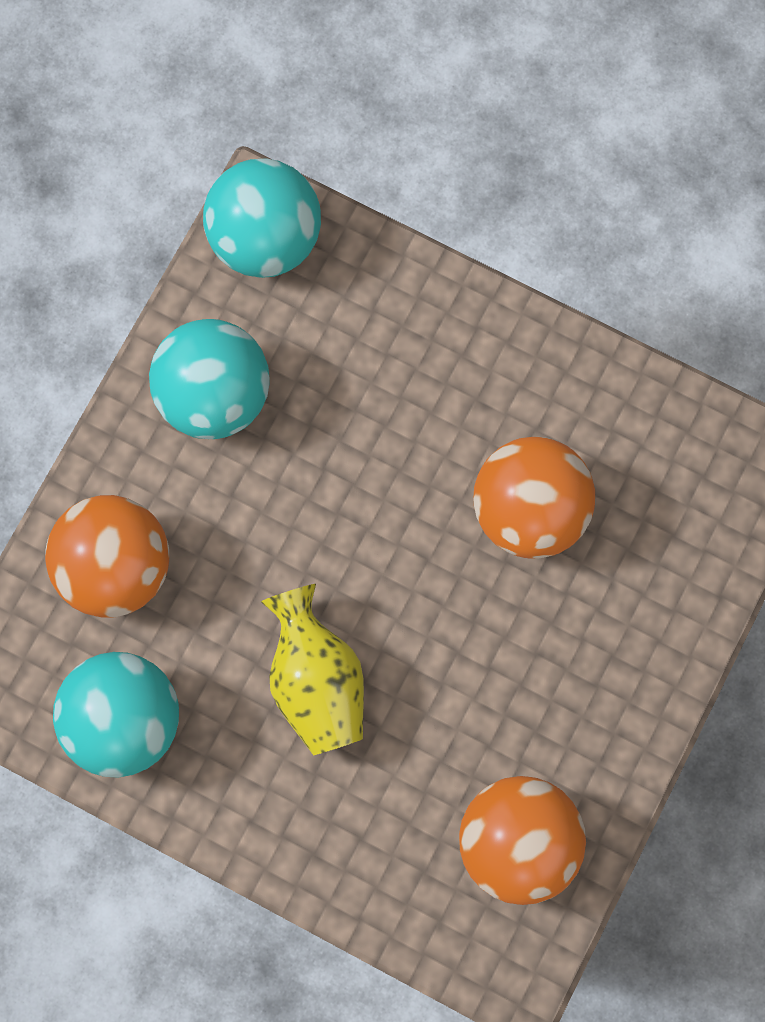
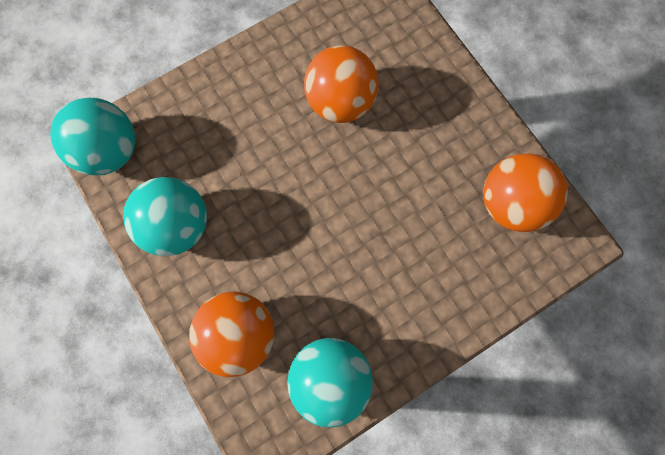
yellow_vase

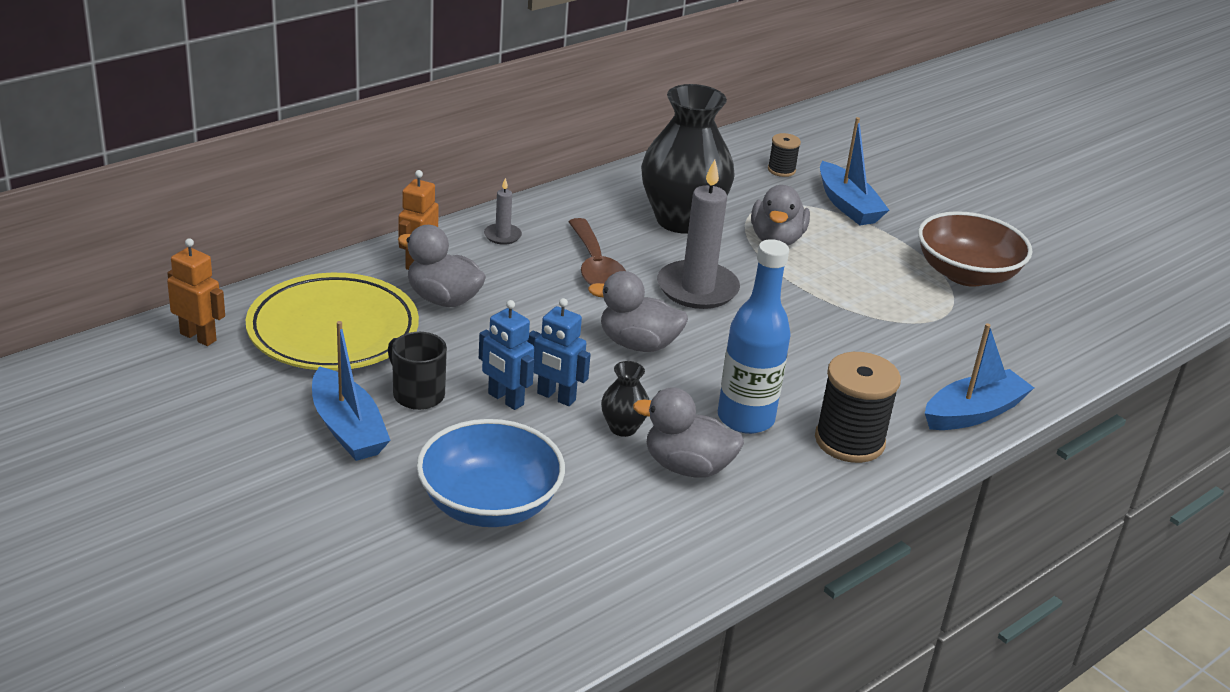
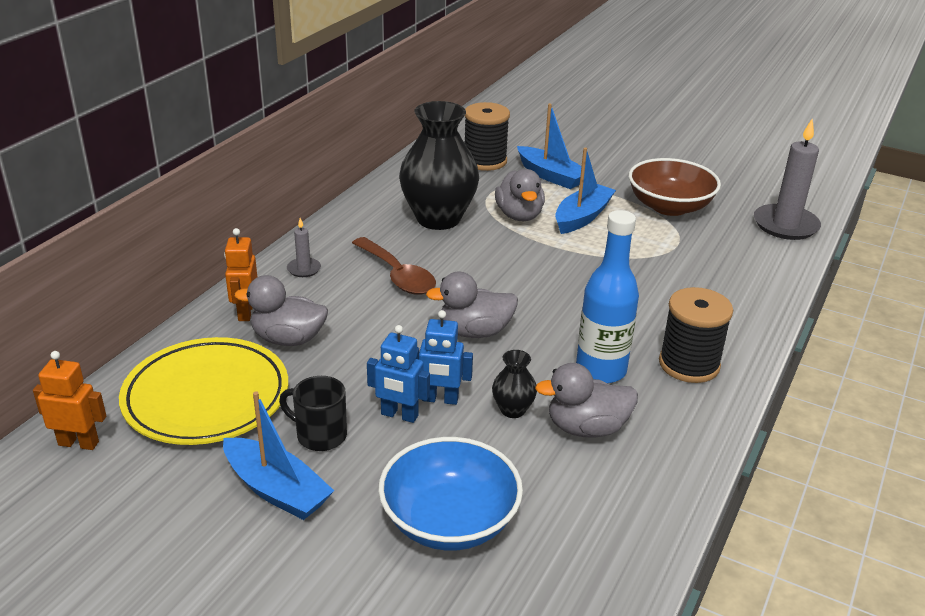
black_spool (1st from left)
blue_boat (3rd from left)
grey_candle (2nd from left)

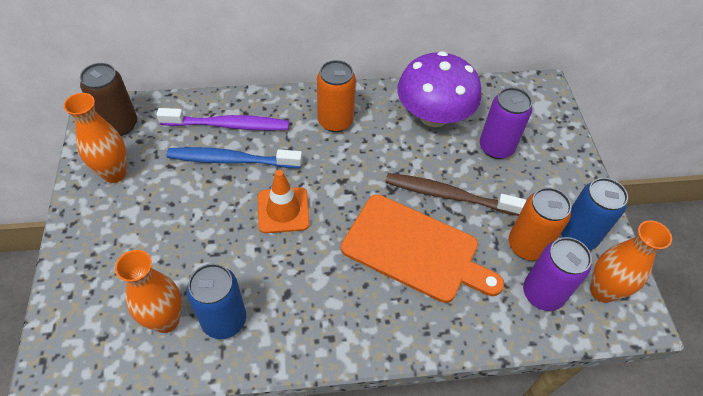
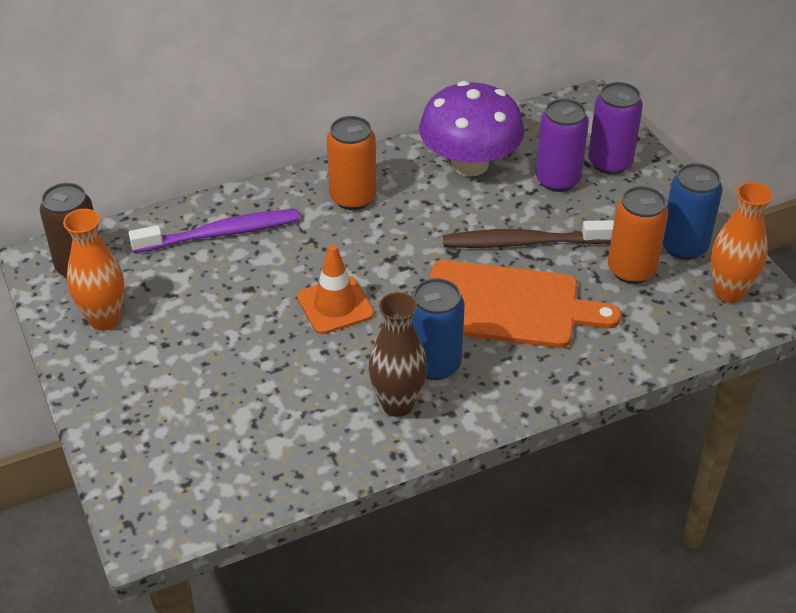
brown_vase
blue_can (1st from left)
purple_can (2nd from left)
orange_vase (2nd from left in the first image)
blue_toothbrush

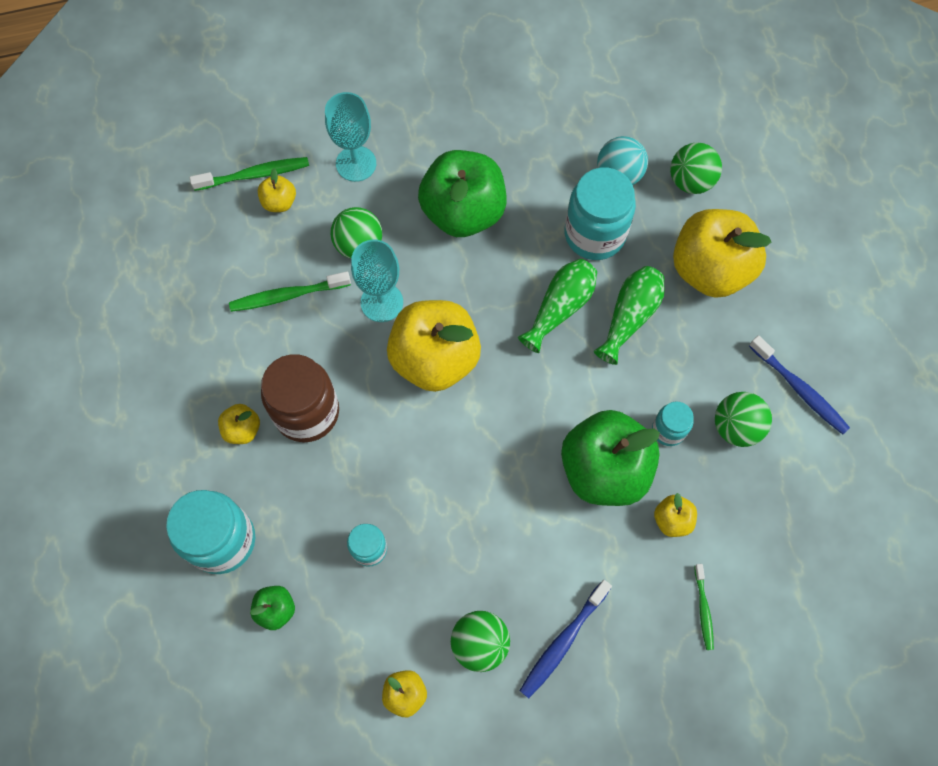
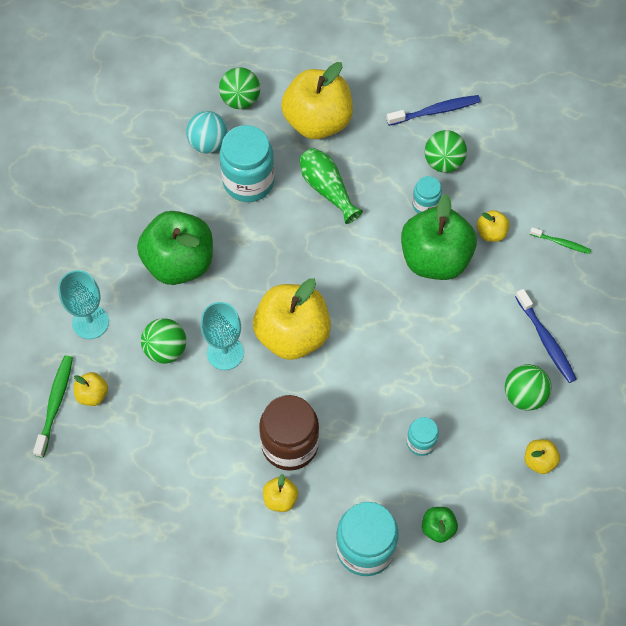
green_toothbrush (2nd from left in the first image)
green_vase (1st from left in the first image)

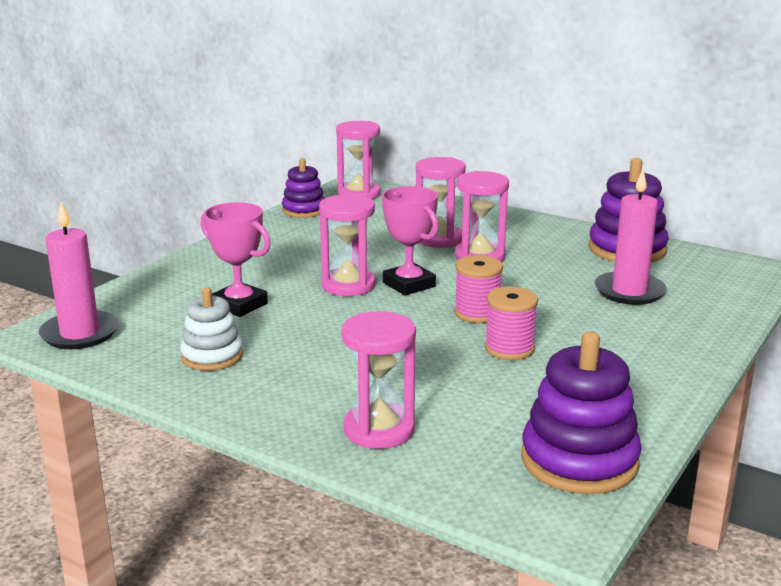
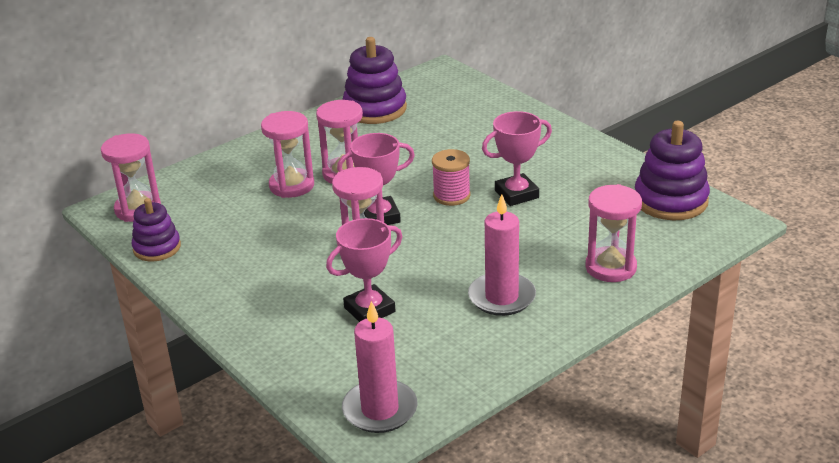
pink_candle (2nd from left)
pink_trophy (3rd from left)
white_stacking_toy

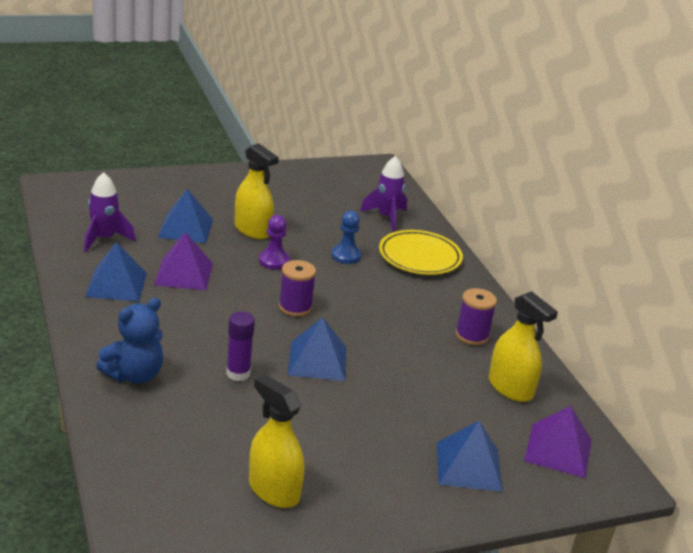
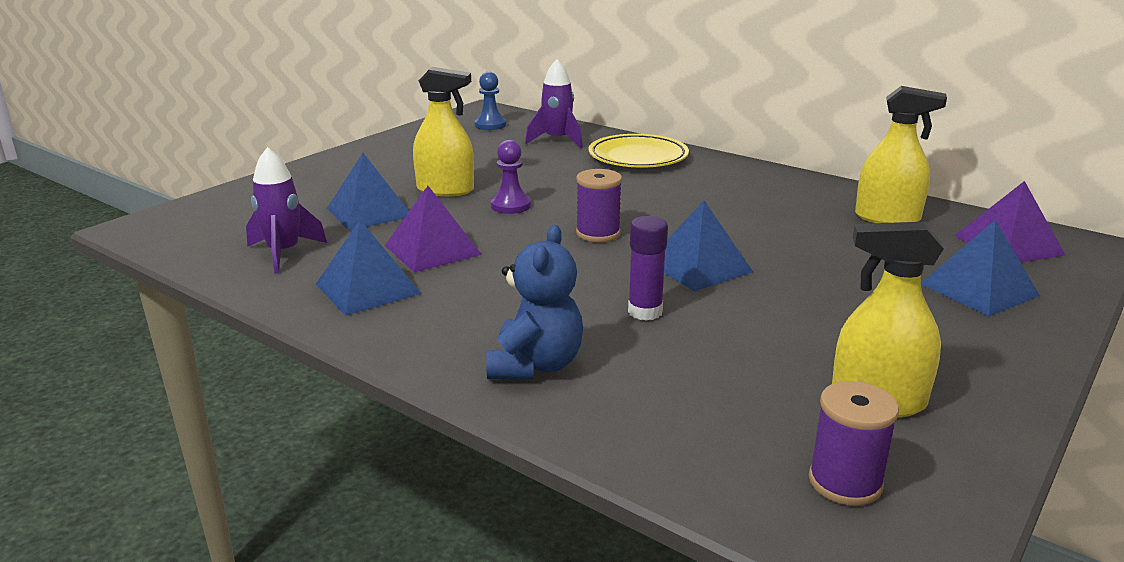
blue_pawn
purple_spool (2nd from left)

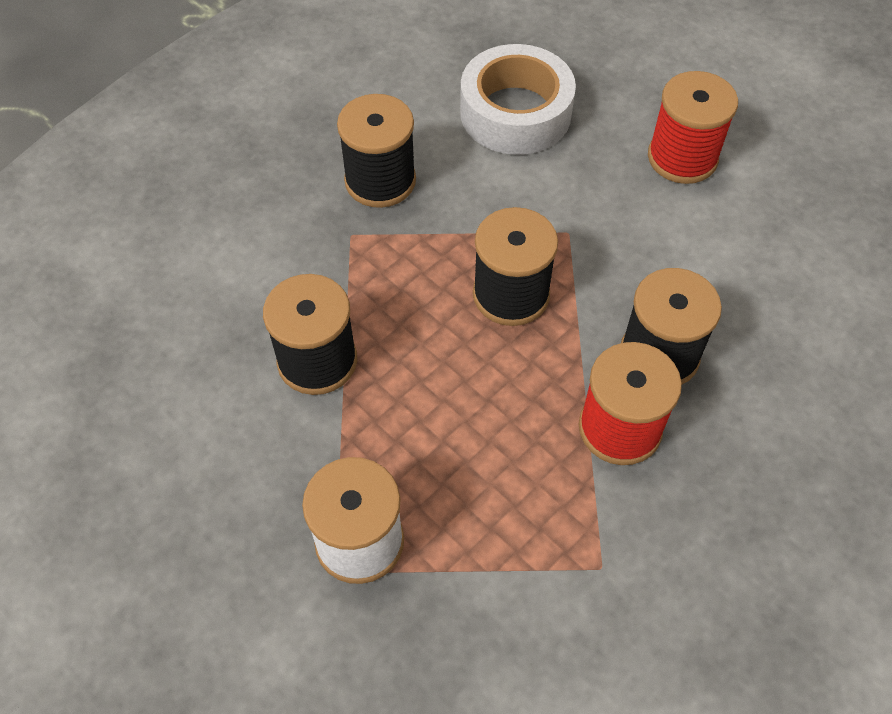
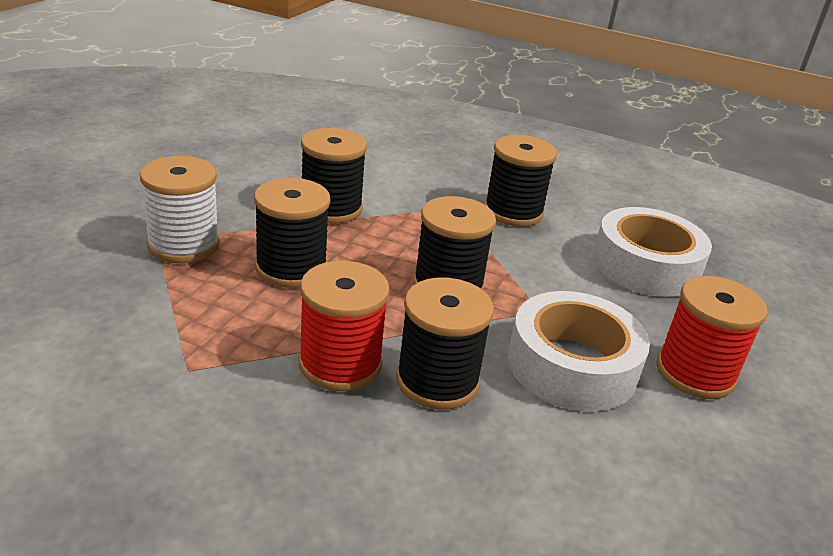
black_spool (1st from left)
white_tape (1st from left)

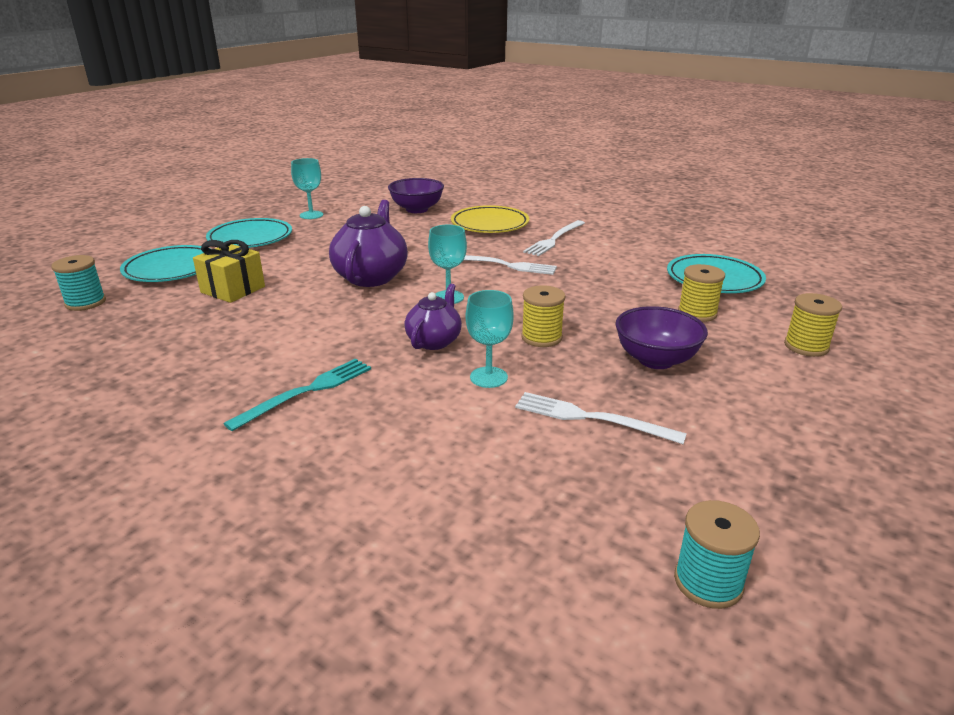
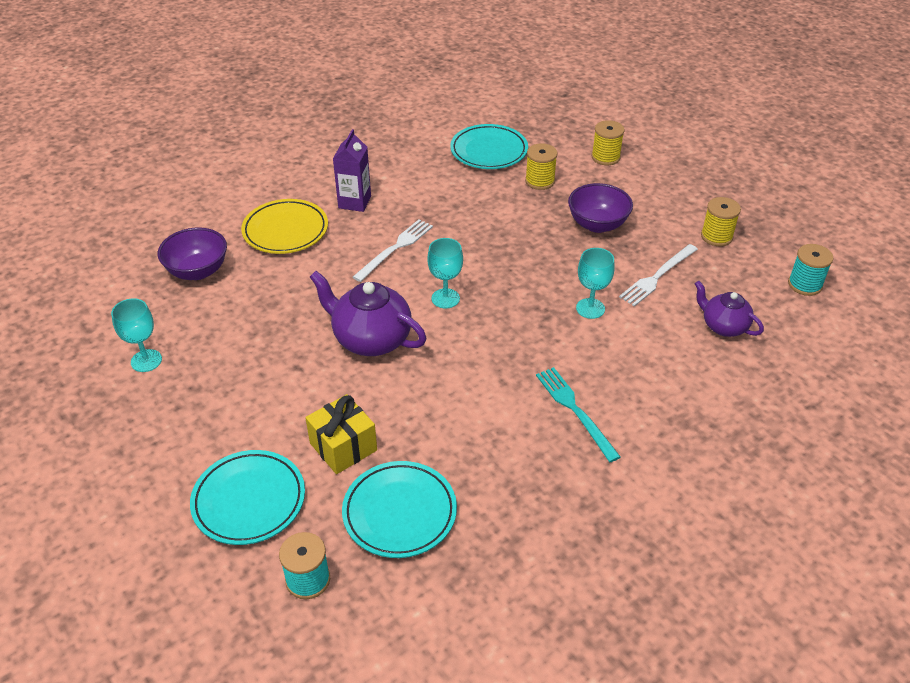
purple_carton
turquoise_plate (2nd from left)
purple_teapot (2nd from left)
yellow_spool (3rd from left)

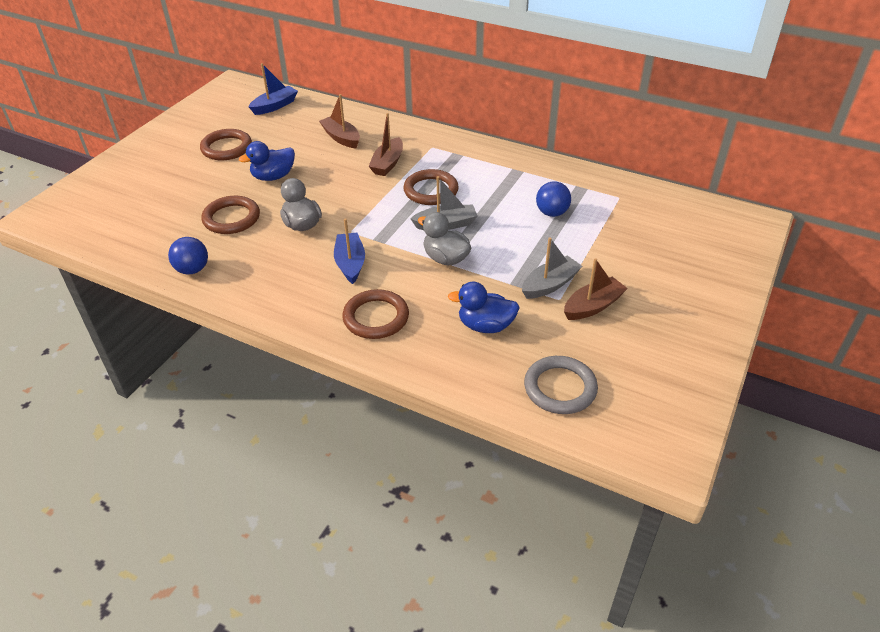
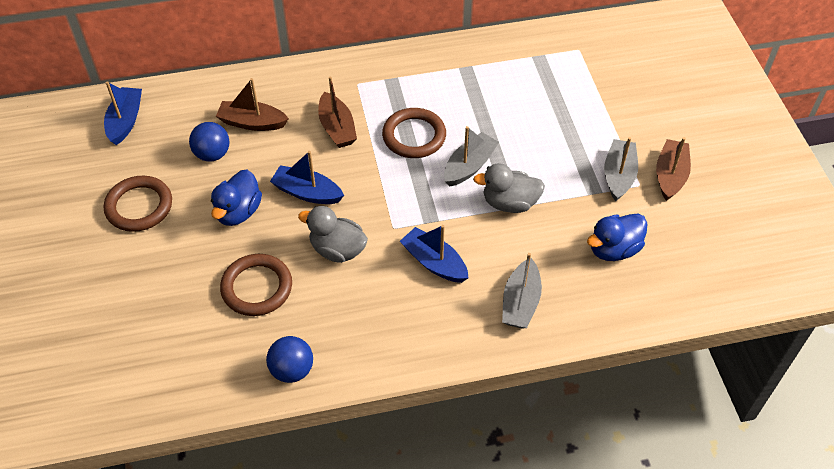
blue_ball (1st from left)
blue_boat (2nd from left)
grey_boat (2nd from left)
grey_ring

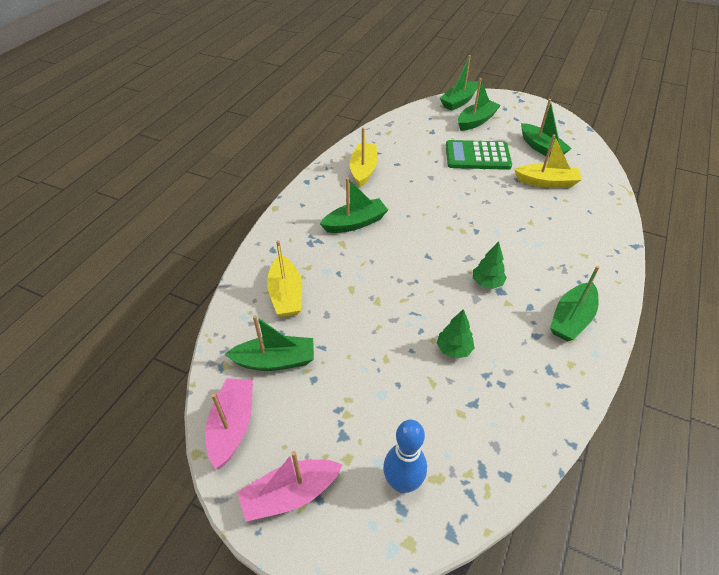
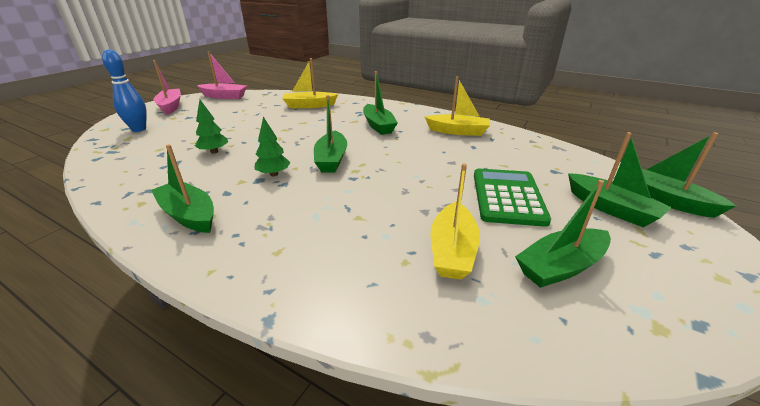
green_boat (2nd from left)

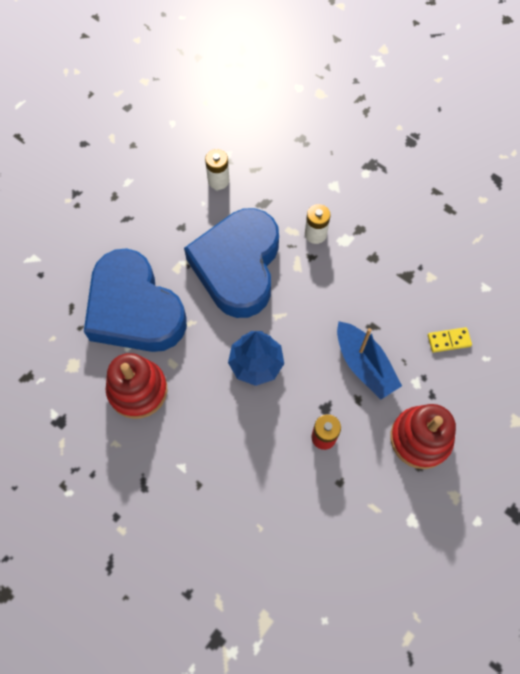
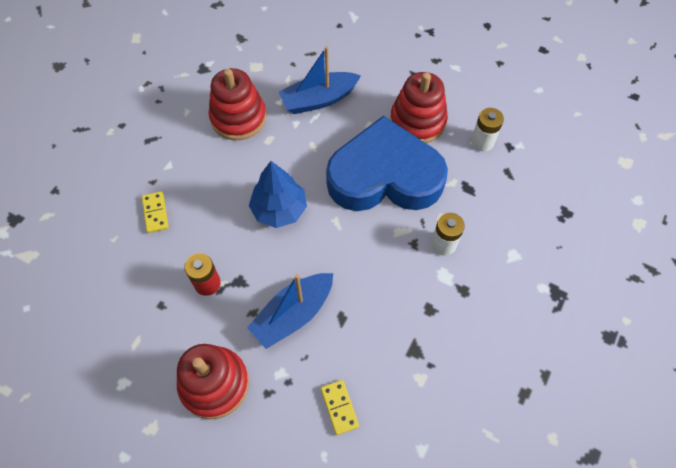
yellow_domino (1st from left)
blue_boat (2nd from left)
red_stacking_toy (3rd from left)

